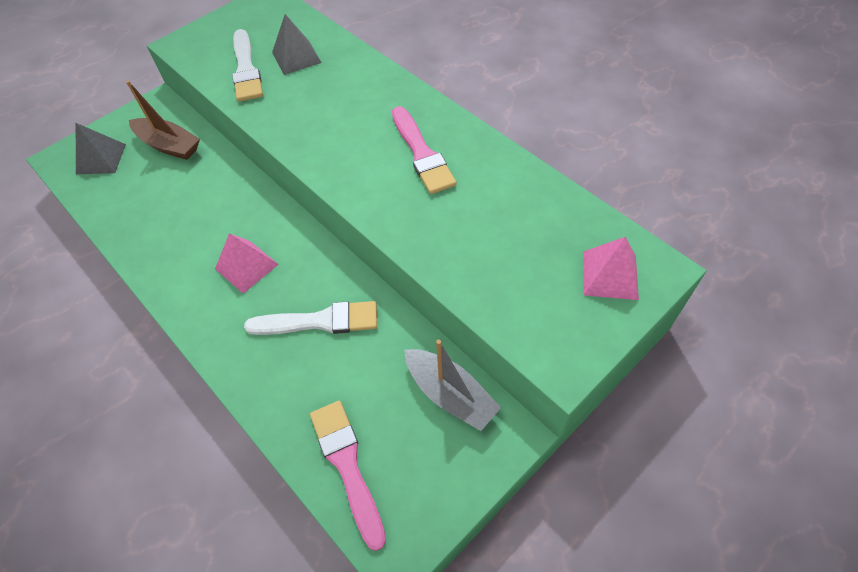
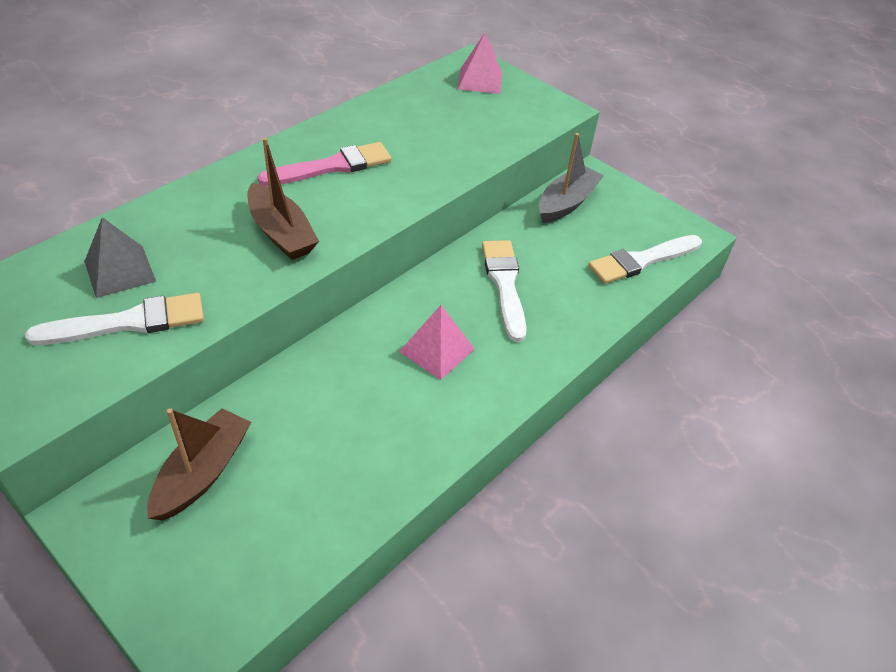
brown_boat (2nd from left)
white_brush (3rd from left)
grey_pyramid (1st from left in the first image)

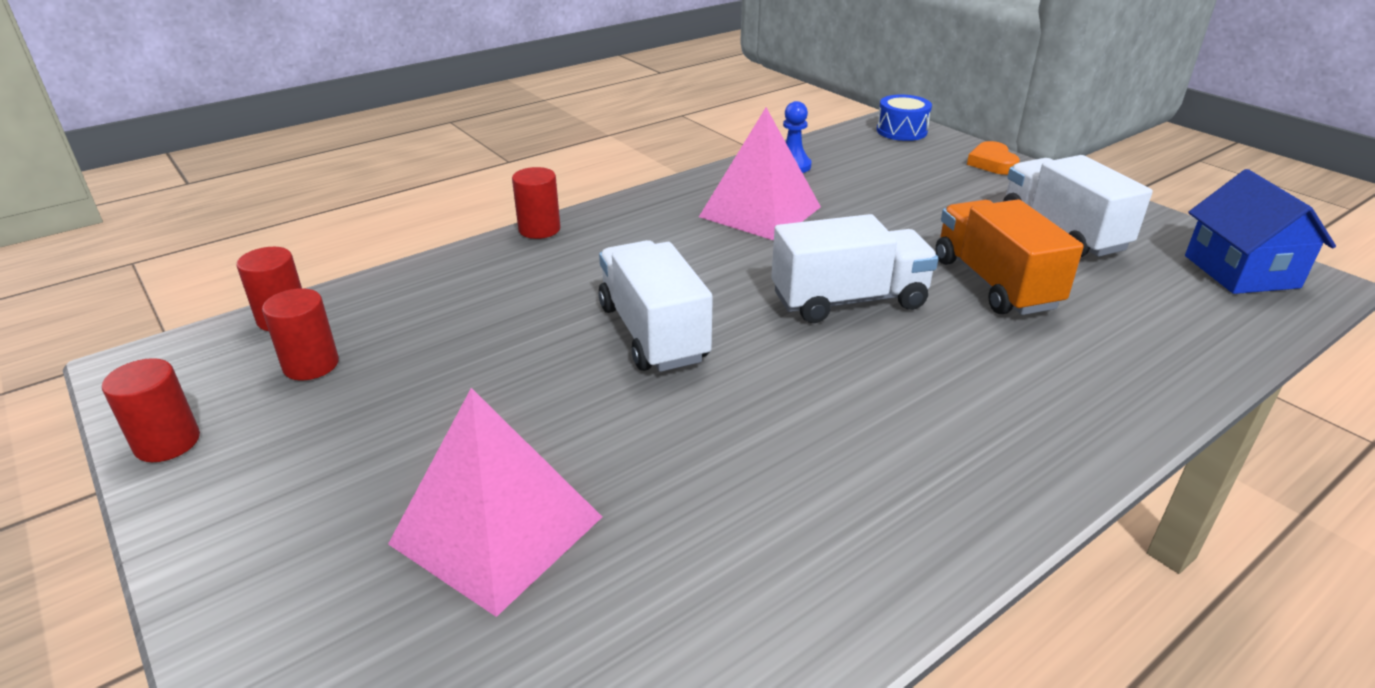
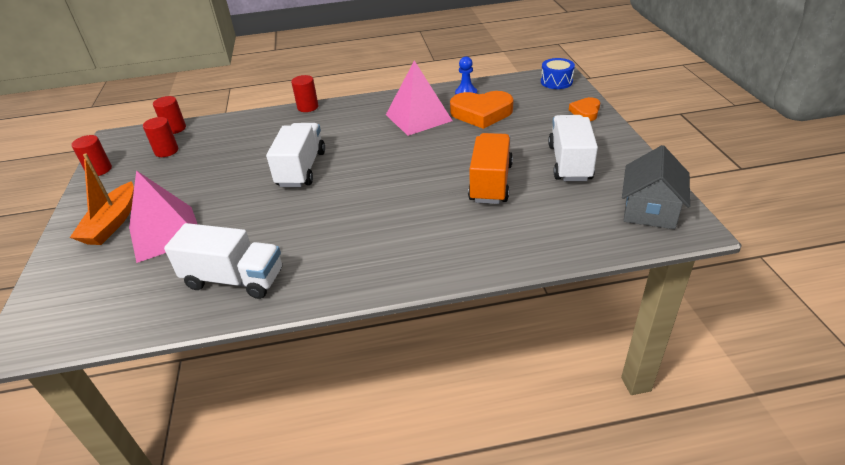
orange_boat
white_truck (1st from left)
orange_heart (1st from left)
grey_house

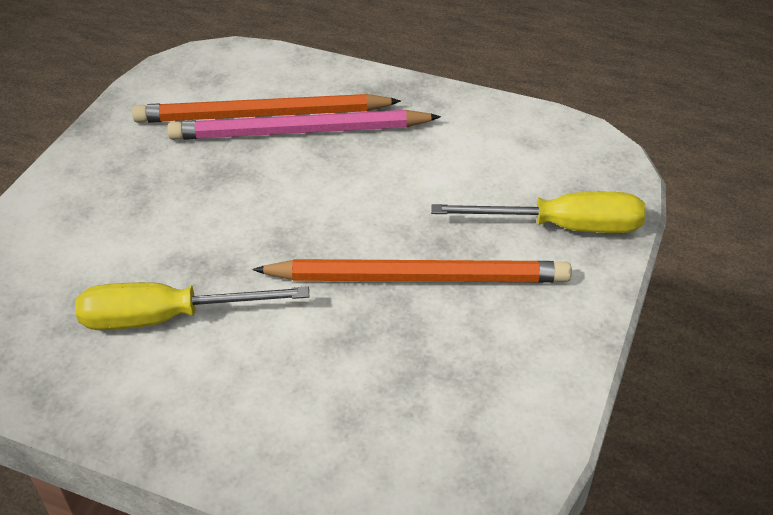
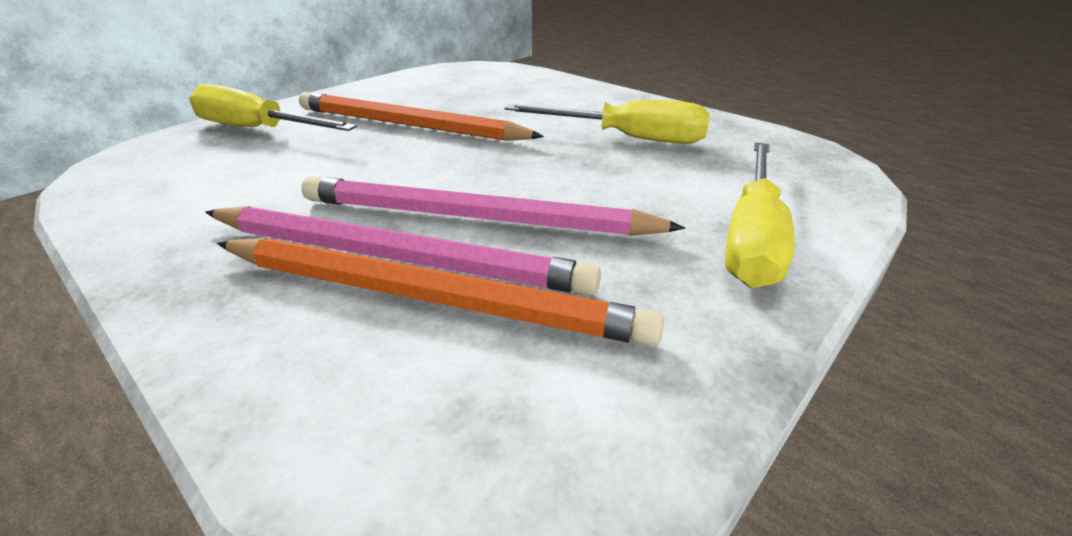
pink_pencil (2nd from left)
yellow_screwdriver (3rd from left)

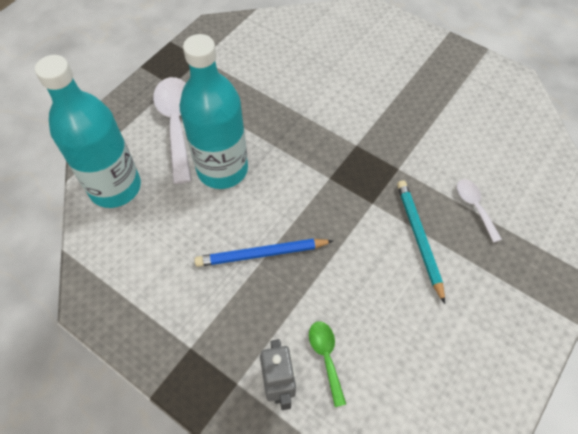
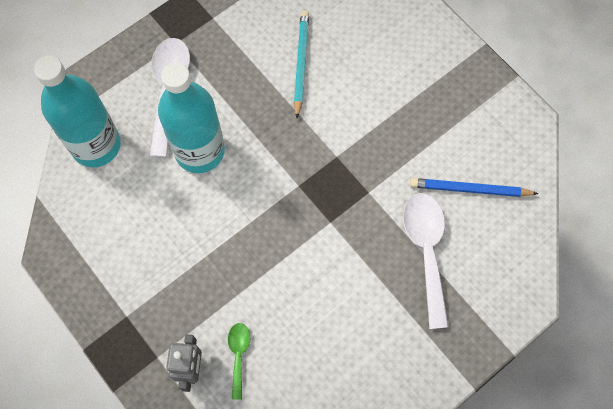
turquoise_pencil
white_spoon (2nd from left)
blue_pencil

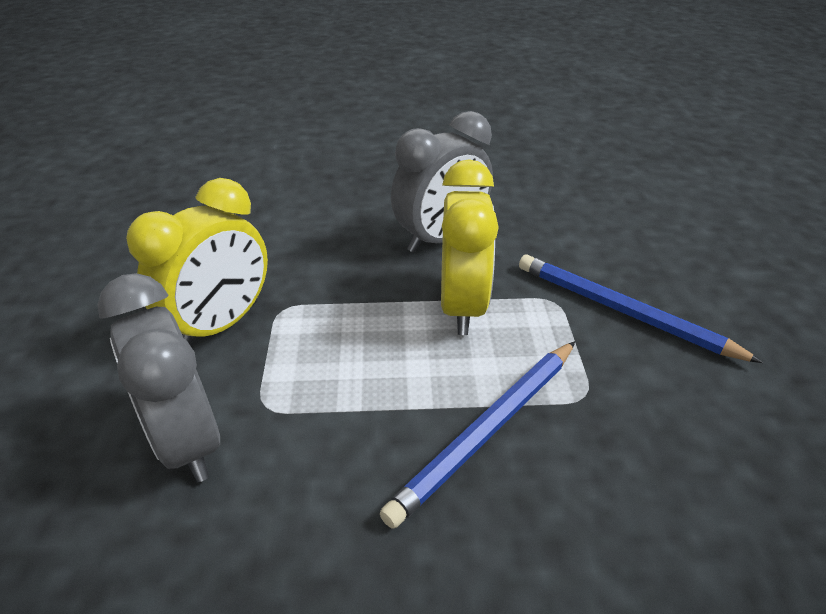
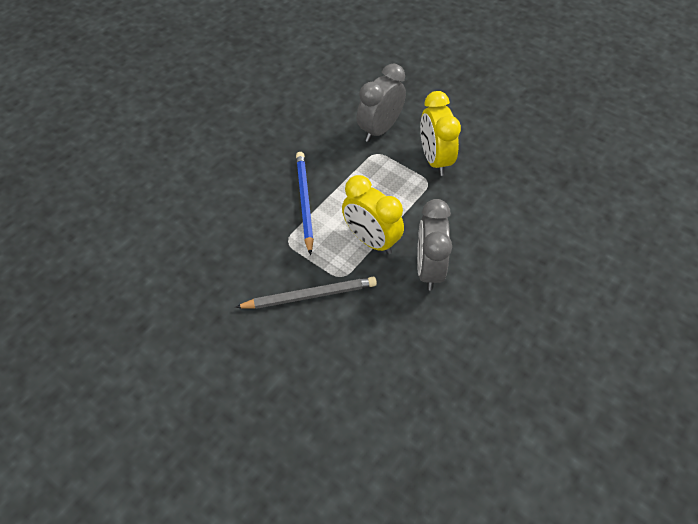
grey_pencil
grey_clock (1st from left)

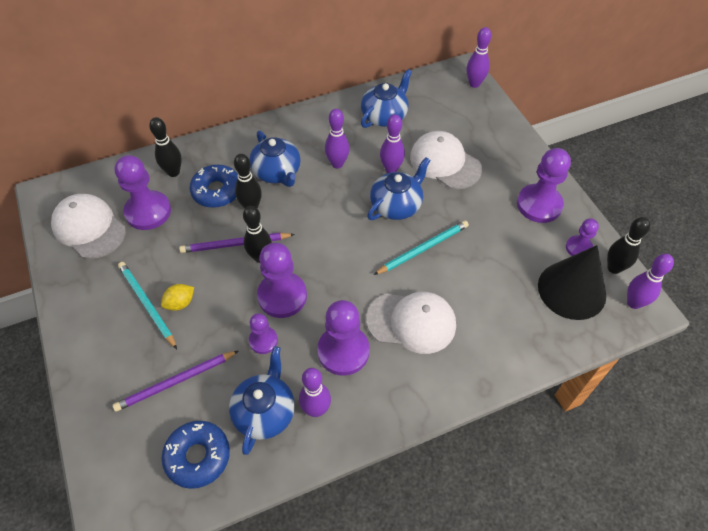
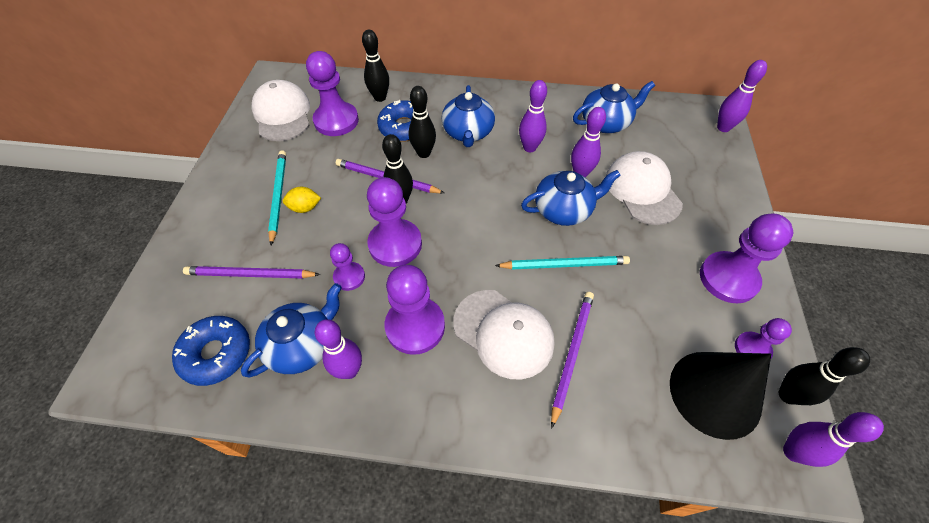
purple_pencil (3rd from left)

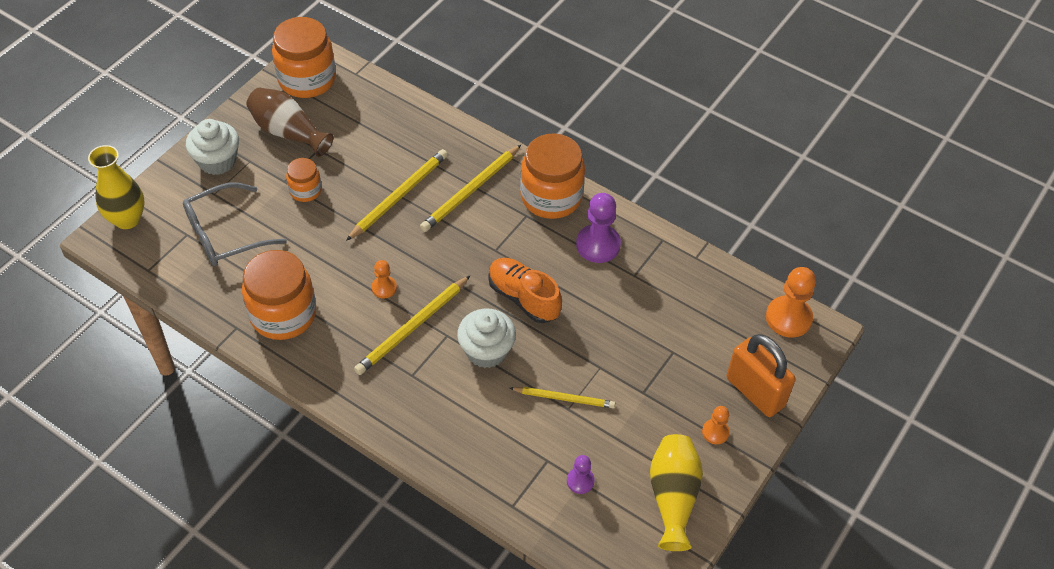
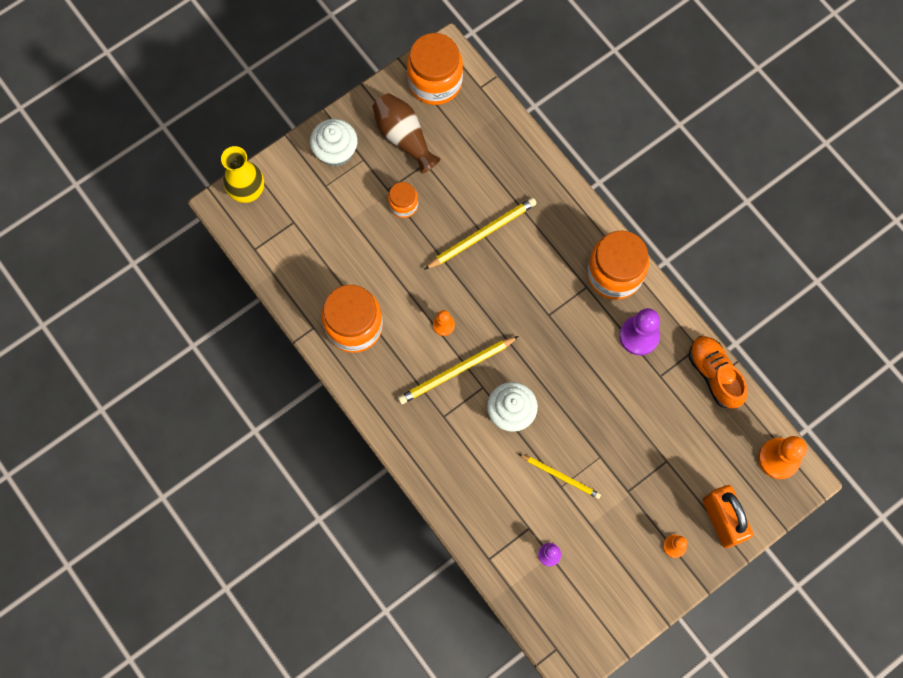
orange_shoe
grey_glasses
yellow_pencil (3rd from left in the first image)
yellow_vase (2nd from left in the first image)

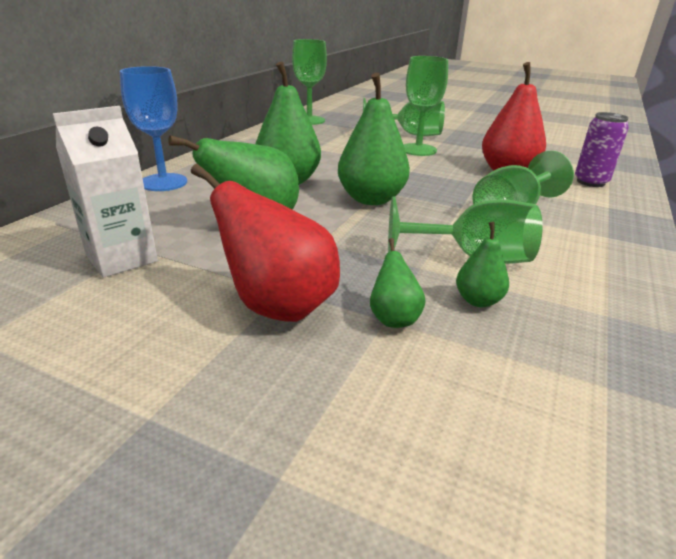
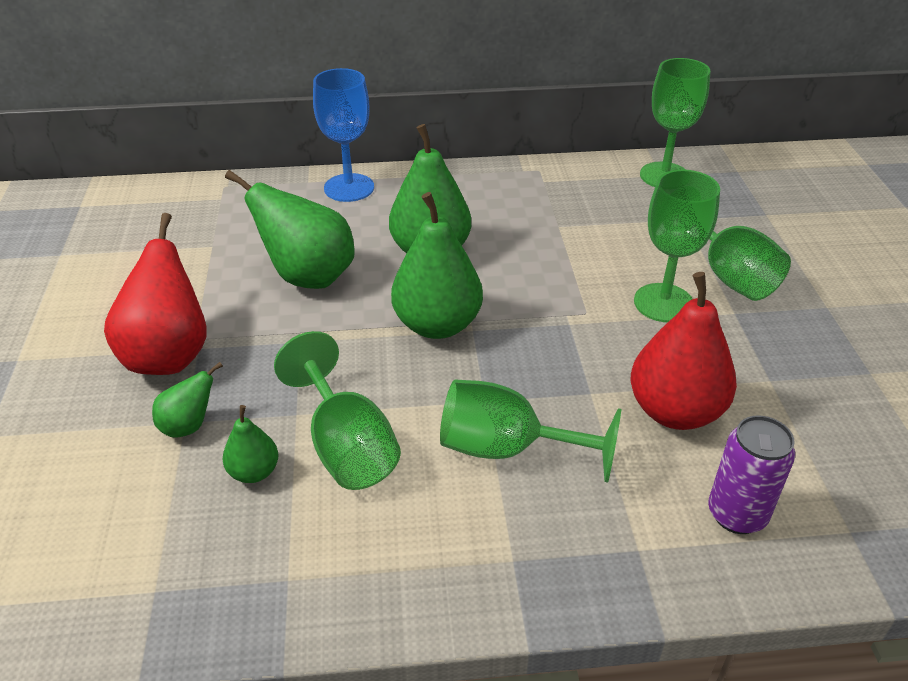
white_carton

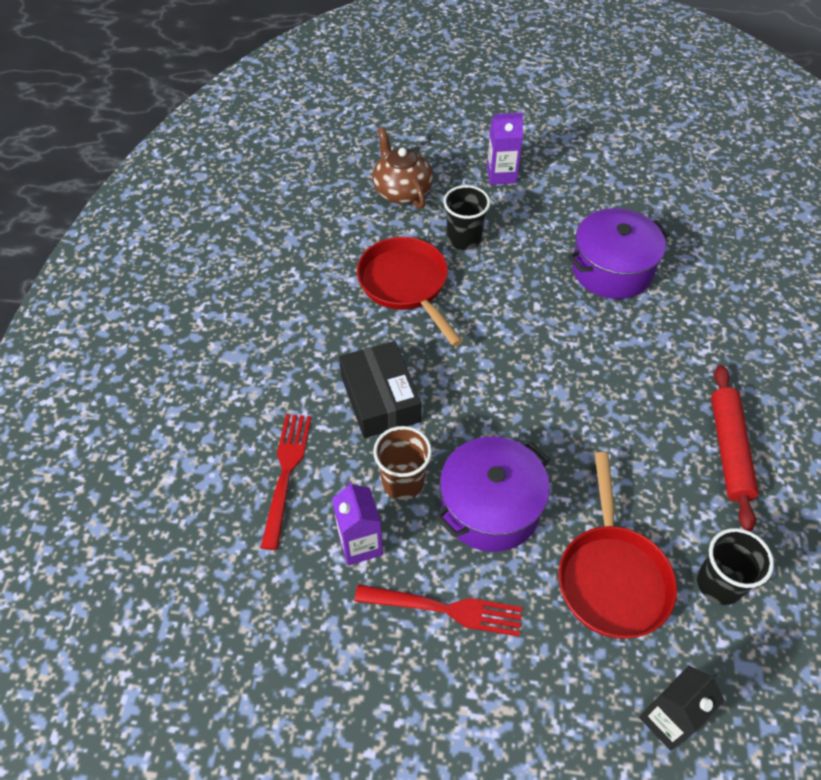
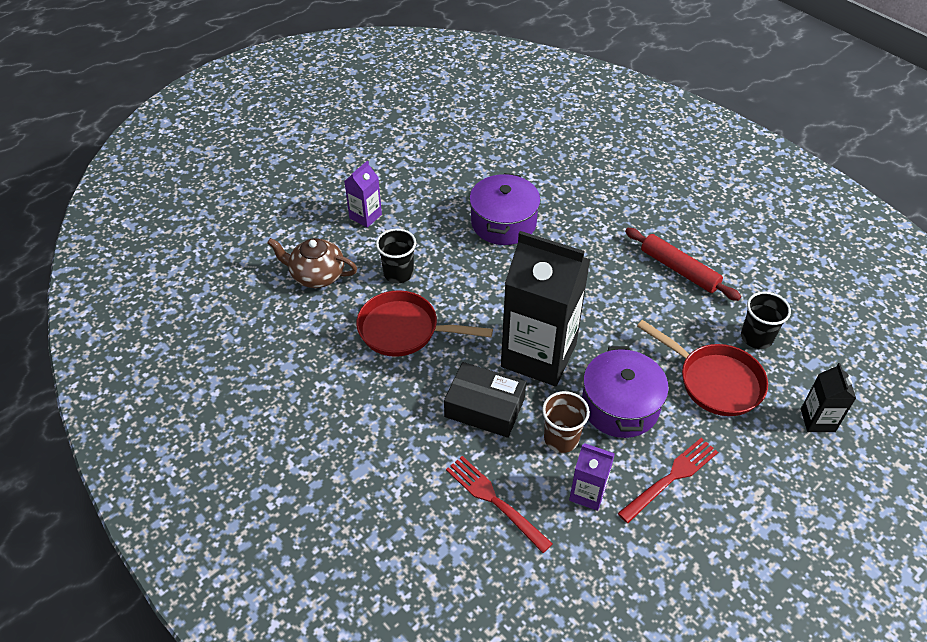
black_carton (1st from left)

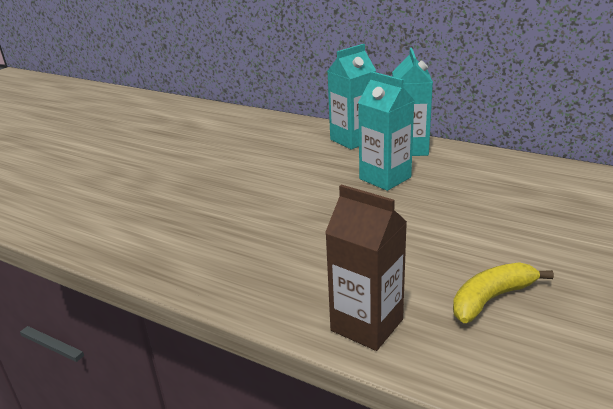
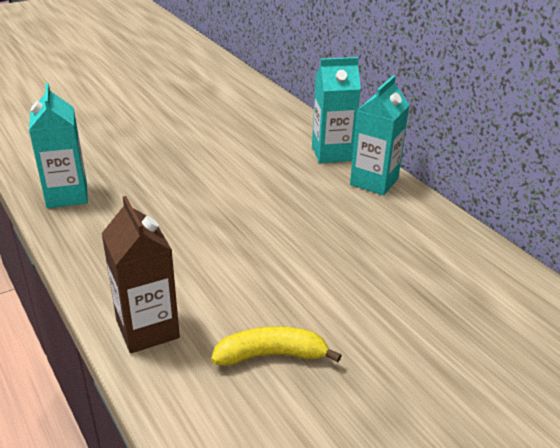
turquoise_carton (1st from left)

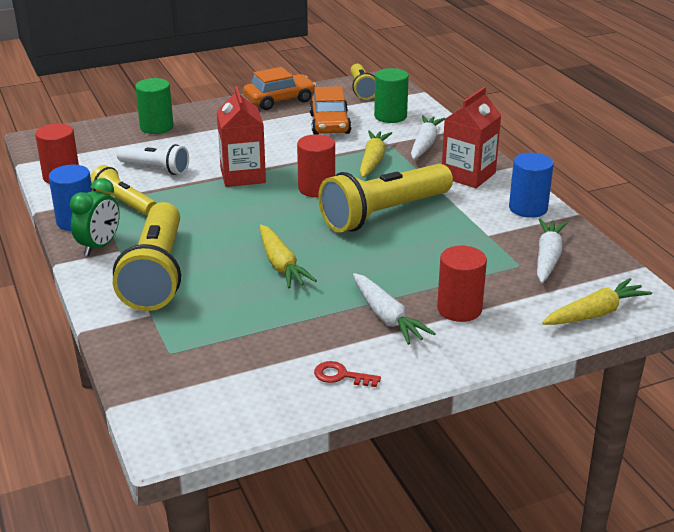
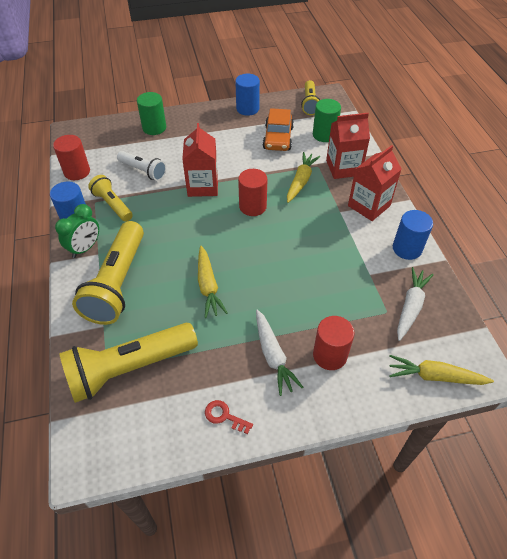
yellow_flashlight (3rd from left)
blue_cylinder (2nd from left)
red_carton (2nd from left)
yellow_carrot (3rd from left)

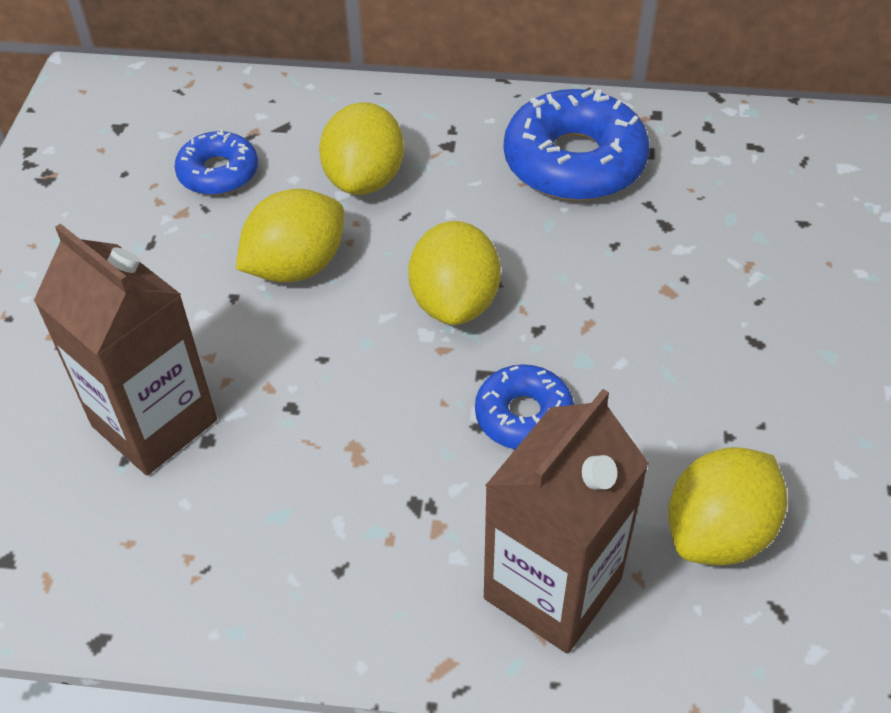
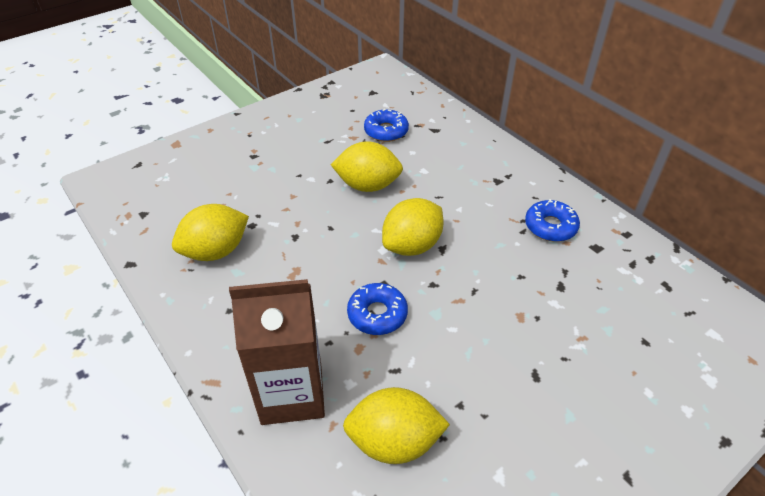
yellow_lemon (1st from left)
blue_donut (3rd from left)
brown_carton (1st from left in the first image)

